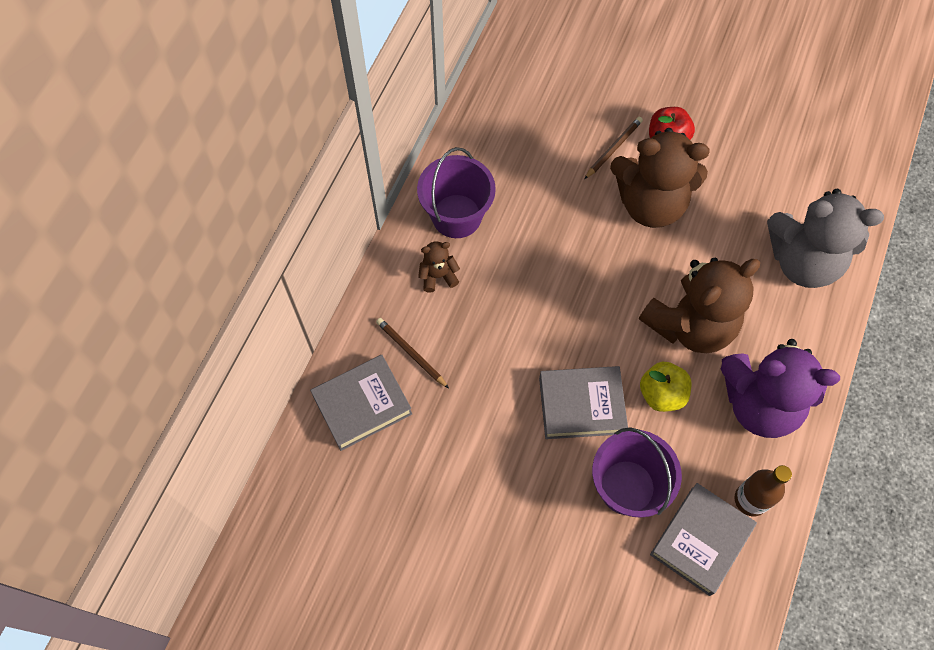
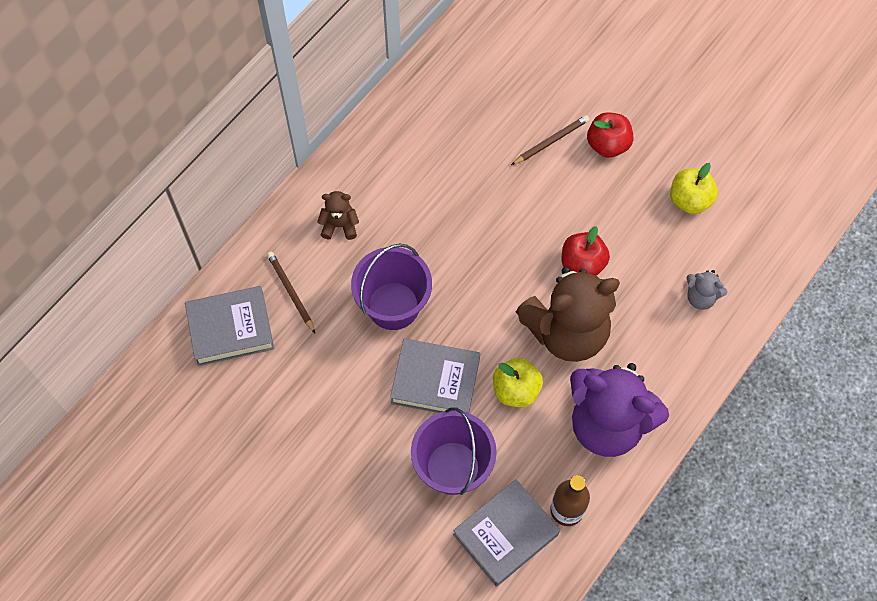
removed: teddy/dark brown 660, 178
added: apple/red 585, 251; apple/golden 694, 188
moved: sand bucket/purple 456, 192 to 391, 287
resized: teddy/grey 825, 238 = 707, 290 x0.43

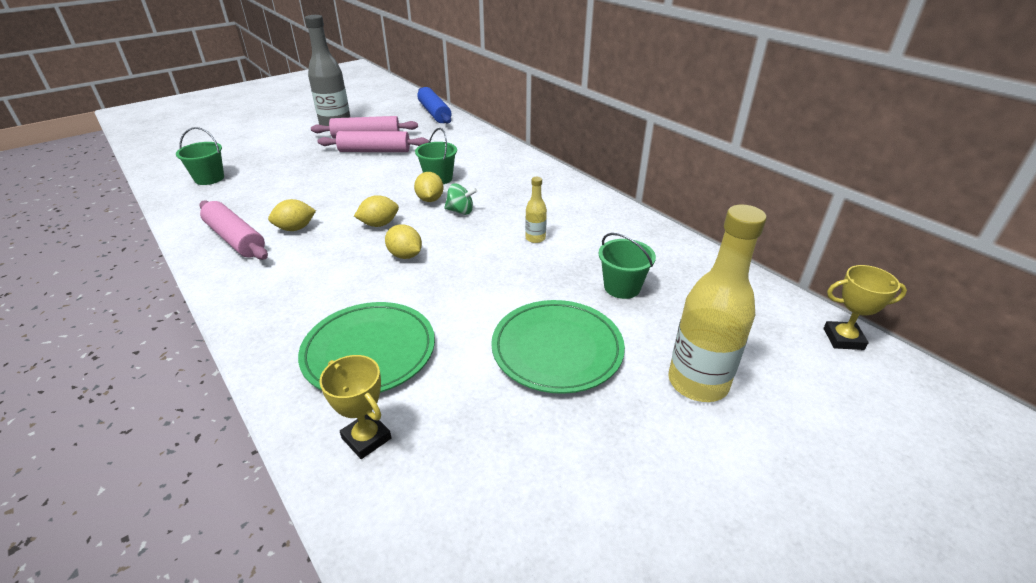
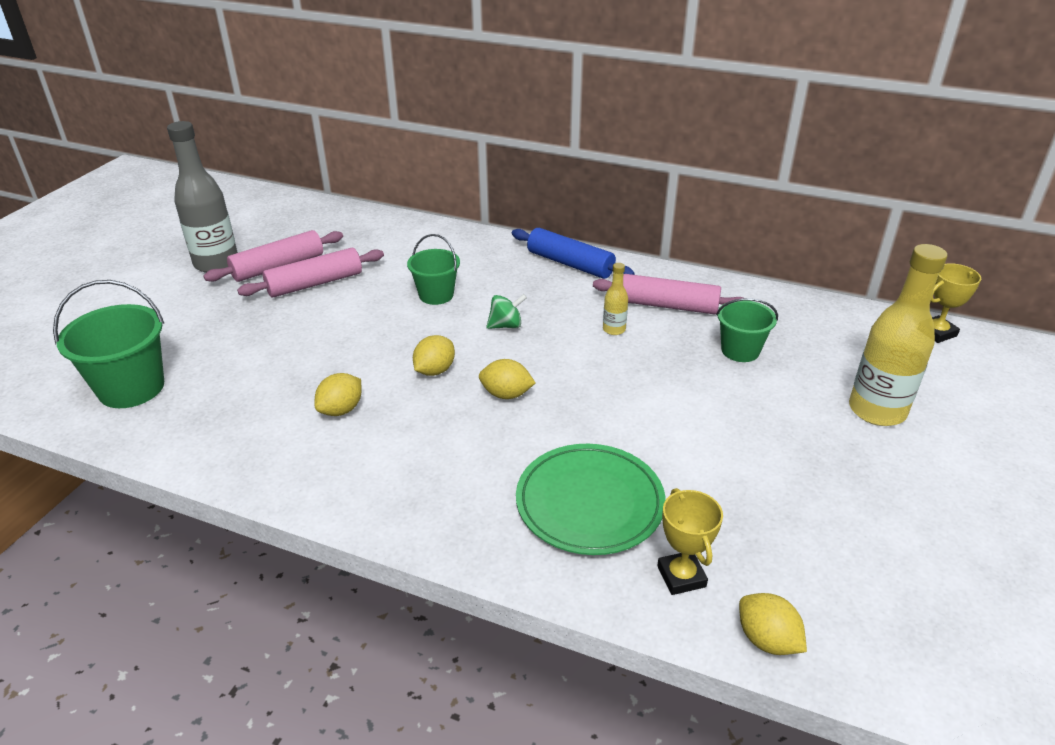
removed: dinner plate/green 558, 347
moved: dough roller/pink 233, 230 to 668, 294; lemon/golden 429, 187 to 773, 624; dough roller/royal blue 434, 105 to 573, 253
turned: prize cup/golden 355, 407 = 690, 541 60 degrees clockwise
resized: sand bucket/green 200, 156 = 108, 344 x1.57

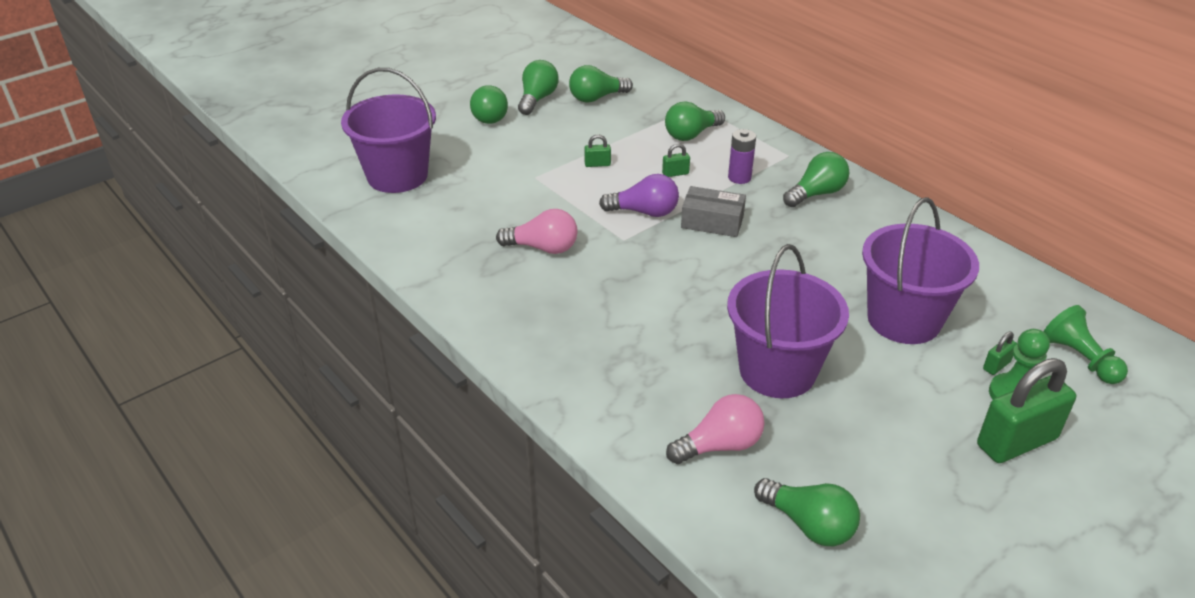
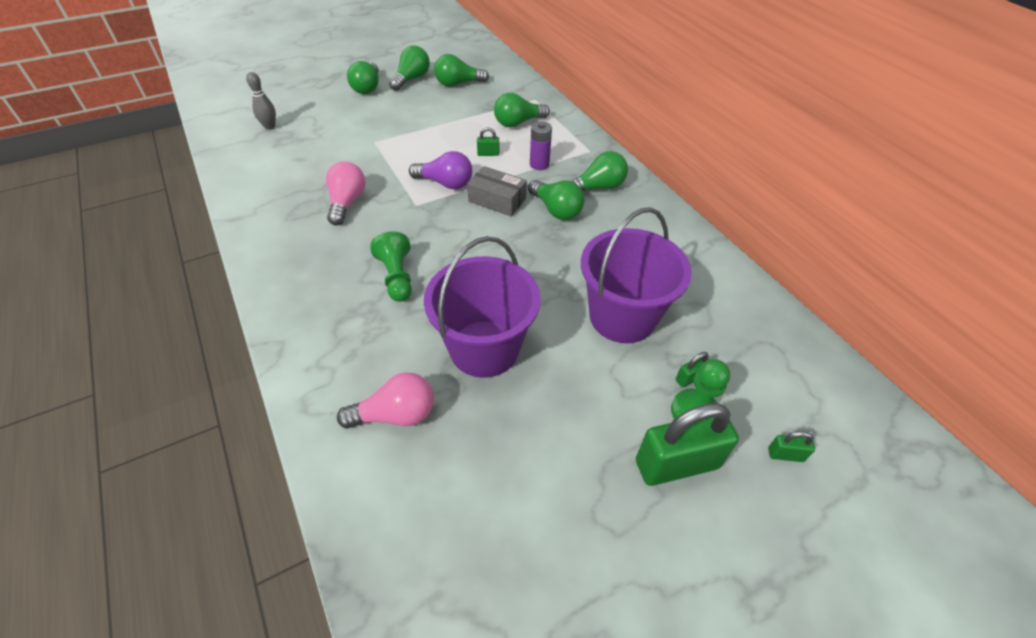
moved: padlock/green 597, 150 to 791, 446; bulb/green 807, 512 to 556, 200; pawn/green 1086, 344 to 391, 267
replaced: sand bucket/purple 388, 130 to bowling pin/grey 261, 101
turned: bulb/pink 537, 231 = 346, 193 105 degrees counterclockwise

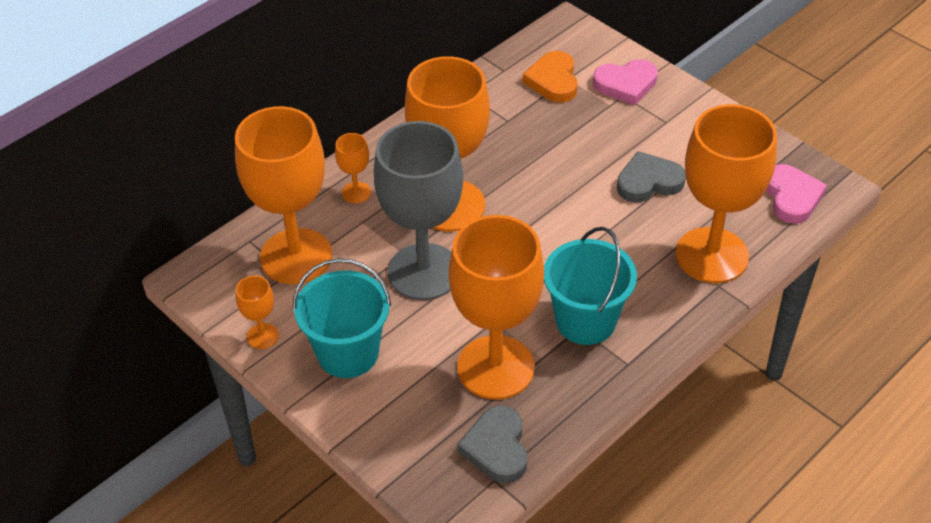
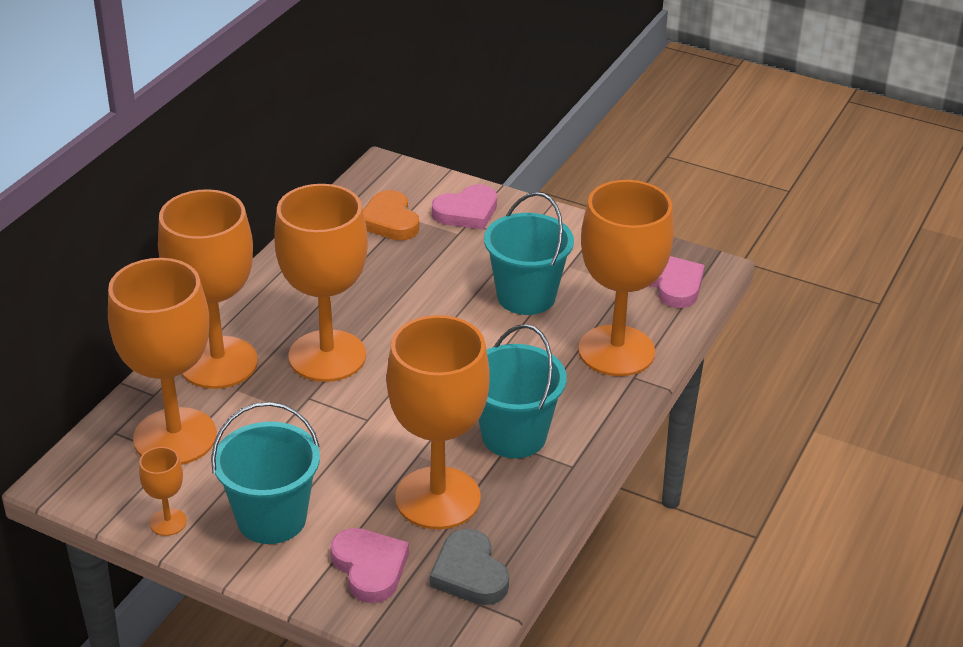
removed: chalice/grey 418, 210
added: love heart/pink 369, 565
replaced: love heart/grey 651, 177 to sand bucket/aqua 529, 253
resized: chalice/orange-coloured 353, 168 = 208, 289 x2.37

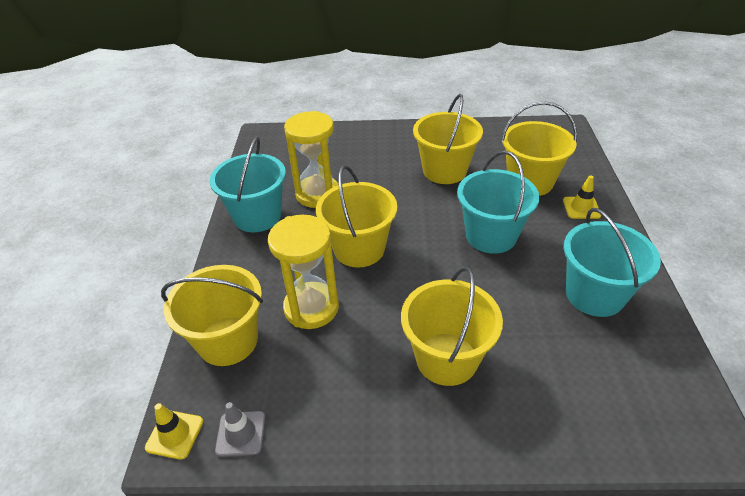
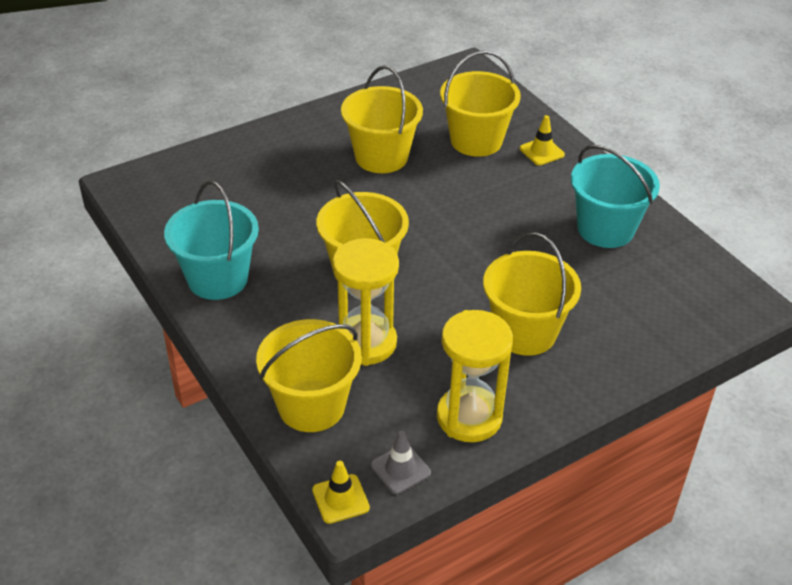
removed: sand bucket/aqua 498, 202
moved: hourglass/golden 311, 159 to 475, 376

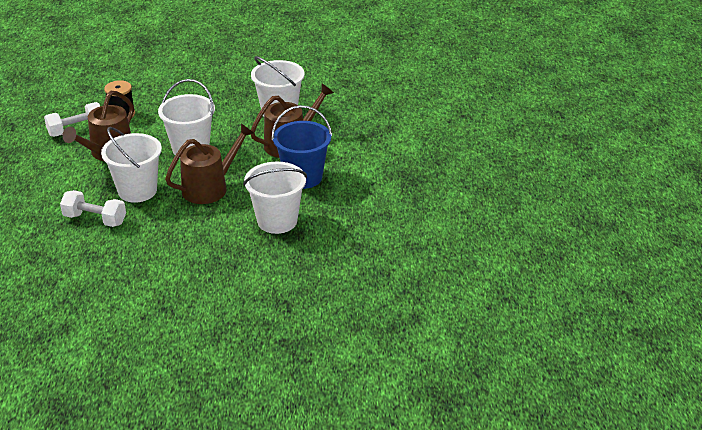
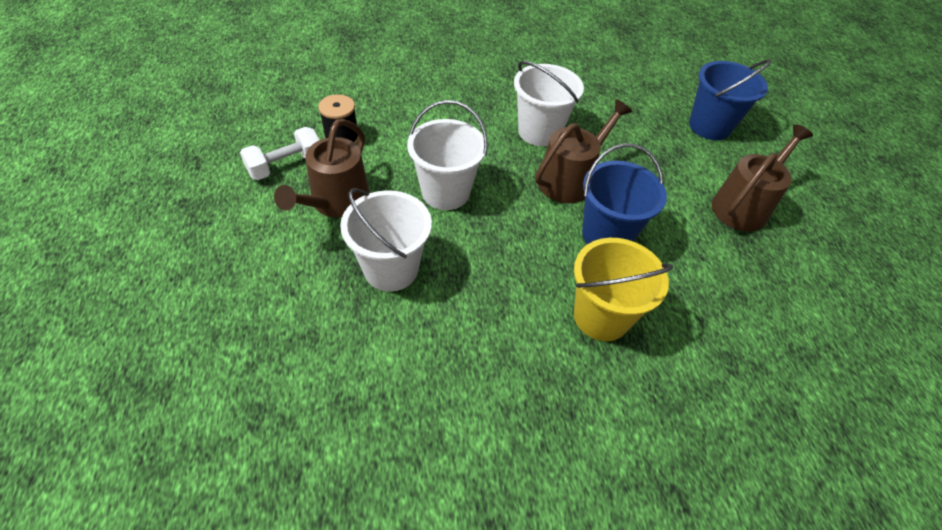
removed: dumbbell/snow-white 93, 208
added: sand bucket/royal blue 730, 99
moved: watering can/dark brown 209, 163 to 762, 178
recoloured: sand bucket/snow-white 275, 198 to sand bucket/golden 623, 289

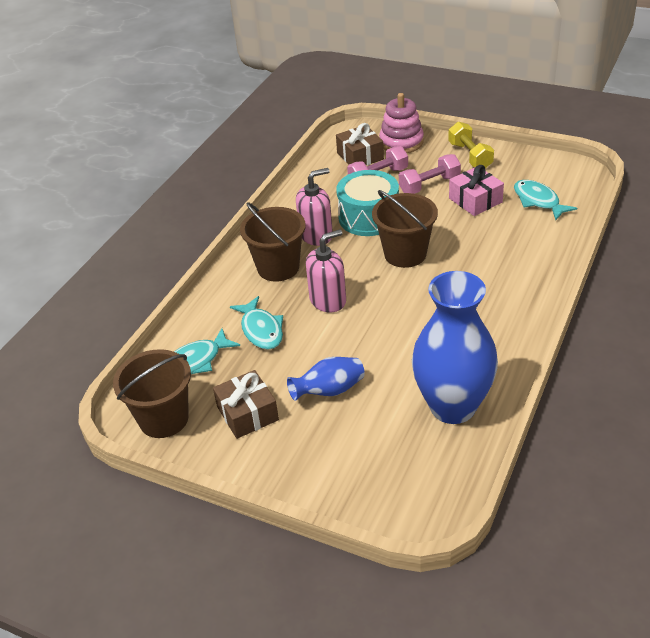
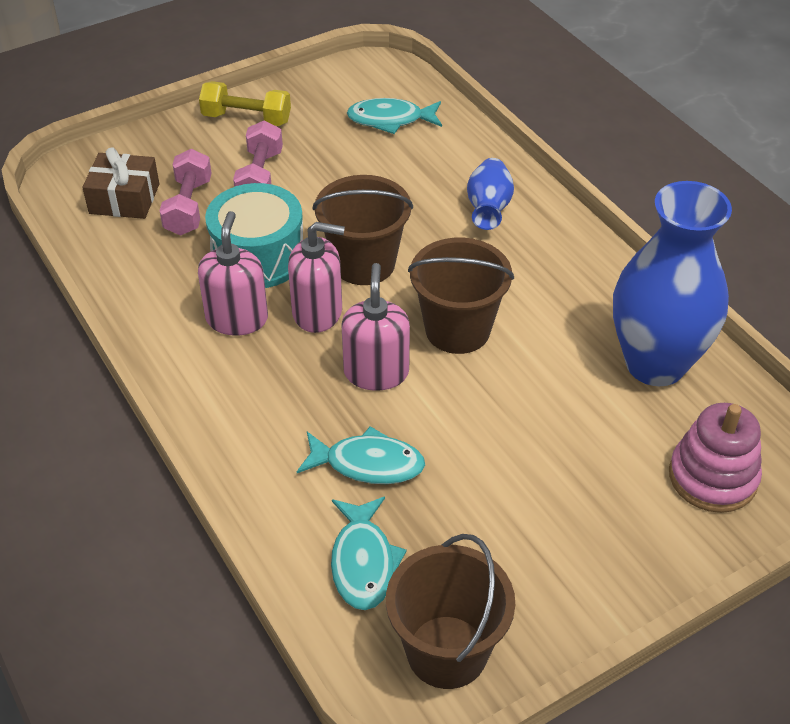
removed: present/dark brown 246, 404; present/pink 476, 190
added: pump bottle/pink 316, 277
moved: sand bucket/dark brown 273, 242 to 461, 296; vase/royal blue 326, 379 to 490, 194; stacking toy/pink 401, 123 to 715, 458

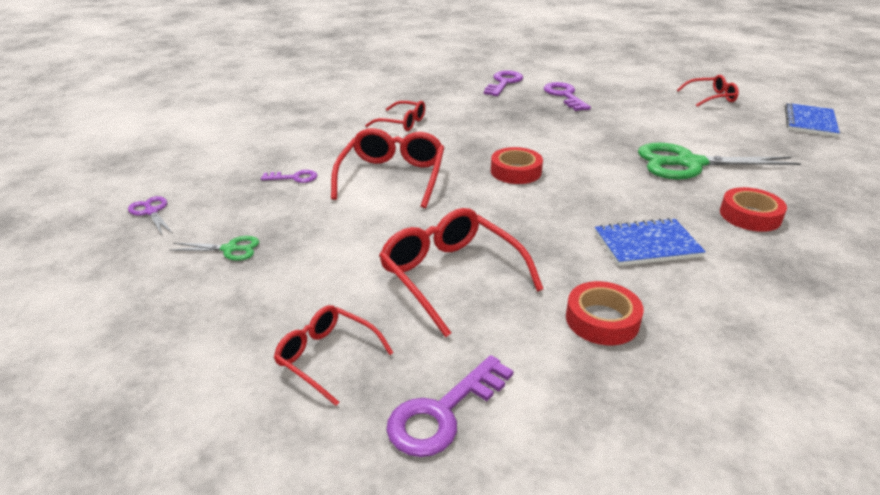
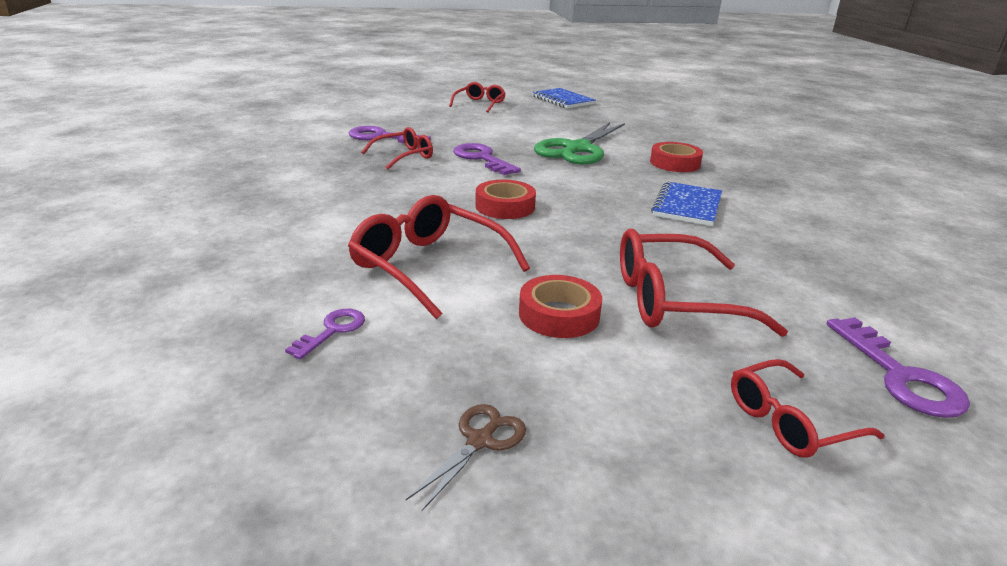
removed: pair of scissors/purple 150, 215
moved: spectacles/red 395, 116 to 397, 148; door key/purple 503, 83 to 487, 159; tape/red 605, 313 to 560, 306
recoloured: pair of scissors/green 214, 248 to pair of scissors/dark brown 466, 457

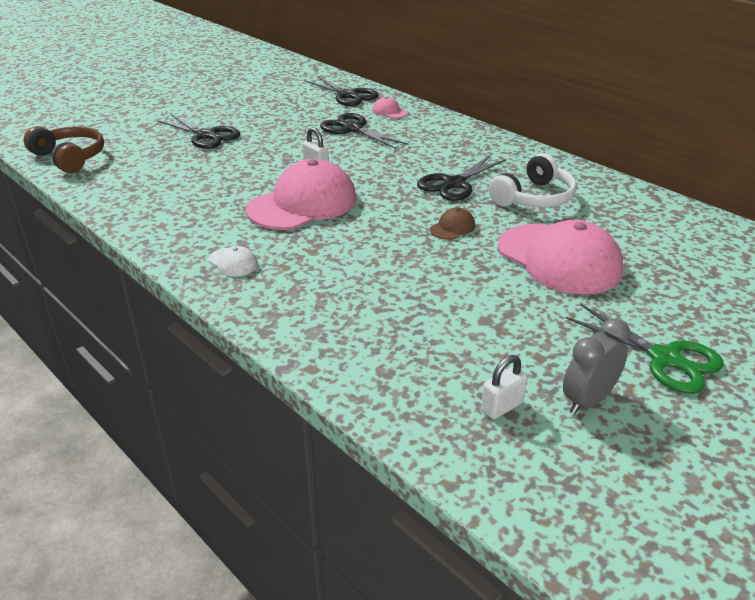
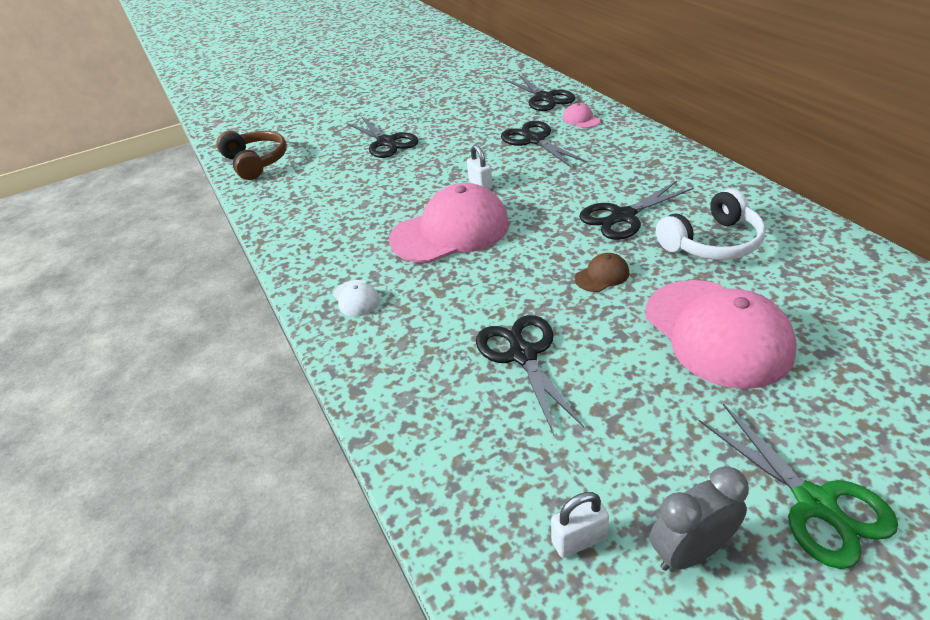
added: pair of scissors/ebony 530, 375

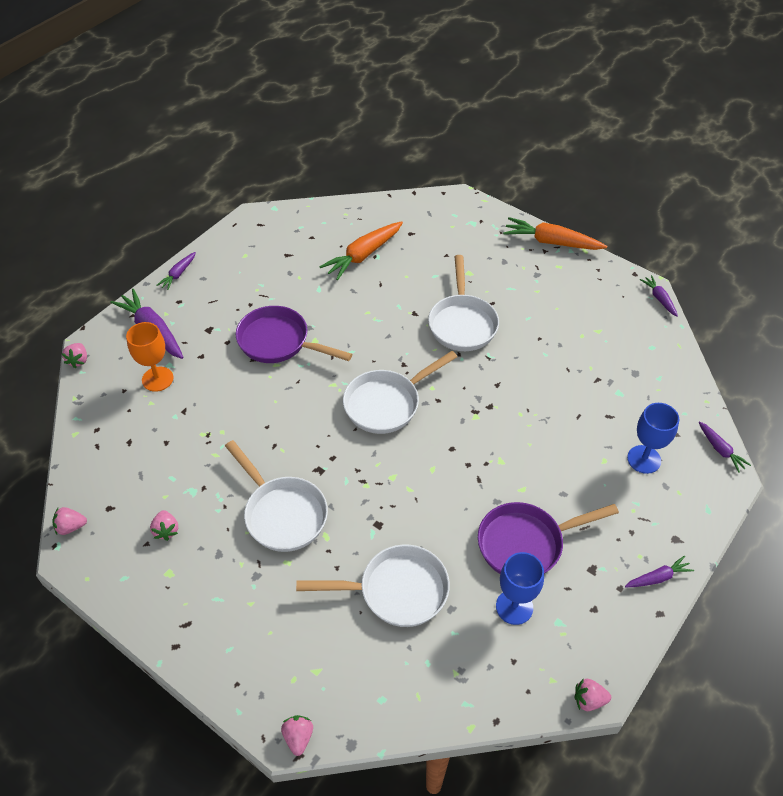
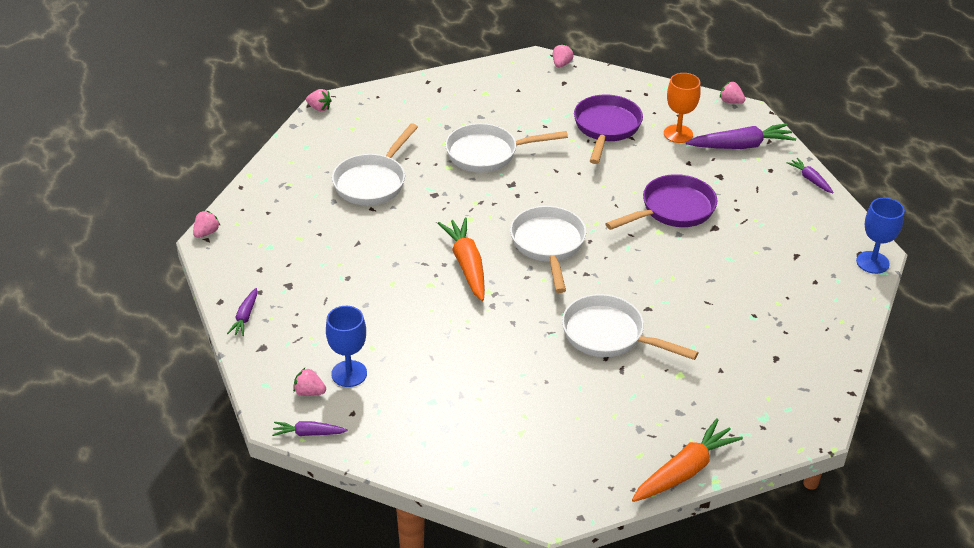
removed: toy carrot/purple 659, 296
moved: toy strawberry/pink 164, 525 to 309, 381; toy carrot/orange-coloured 361, 250 to 461, 259; skillet/purple 548, 538 to 608, 129; chalice/royal blue 520, 588 to 880, 236

